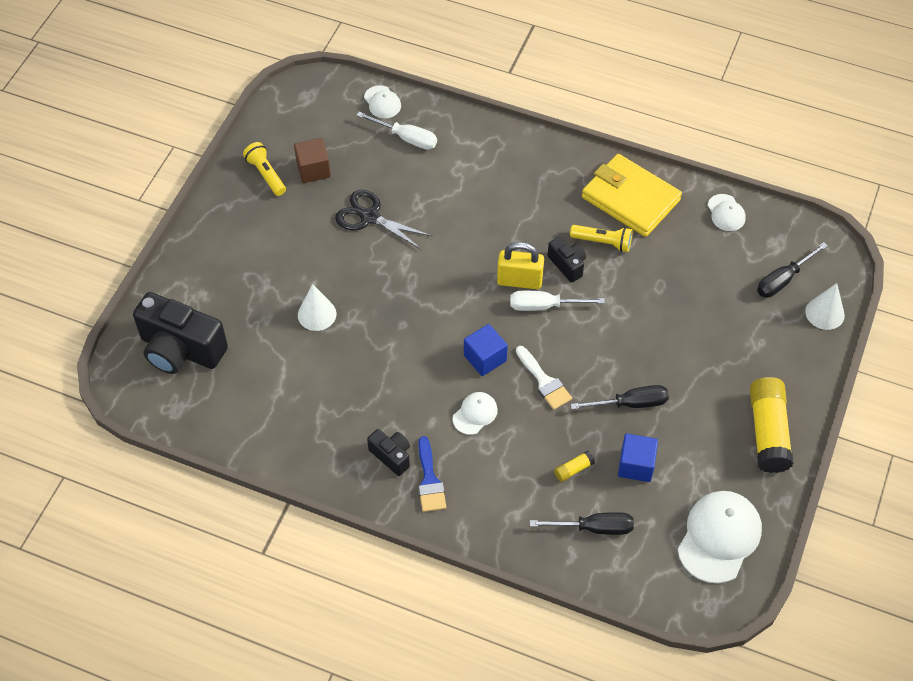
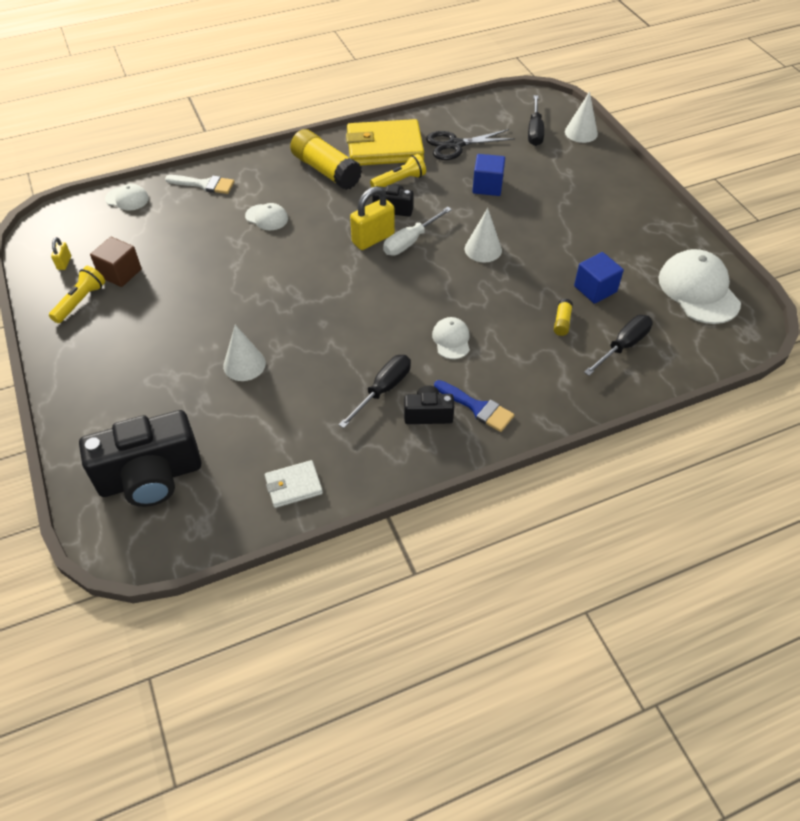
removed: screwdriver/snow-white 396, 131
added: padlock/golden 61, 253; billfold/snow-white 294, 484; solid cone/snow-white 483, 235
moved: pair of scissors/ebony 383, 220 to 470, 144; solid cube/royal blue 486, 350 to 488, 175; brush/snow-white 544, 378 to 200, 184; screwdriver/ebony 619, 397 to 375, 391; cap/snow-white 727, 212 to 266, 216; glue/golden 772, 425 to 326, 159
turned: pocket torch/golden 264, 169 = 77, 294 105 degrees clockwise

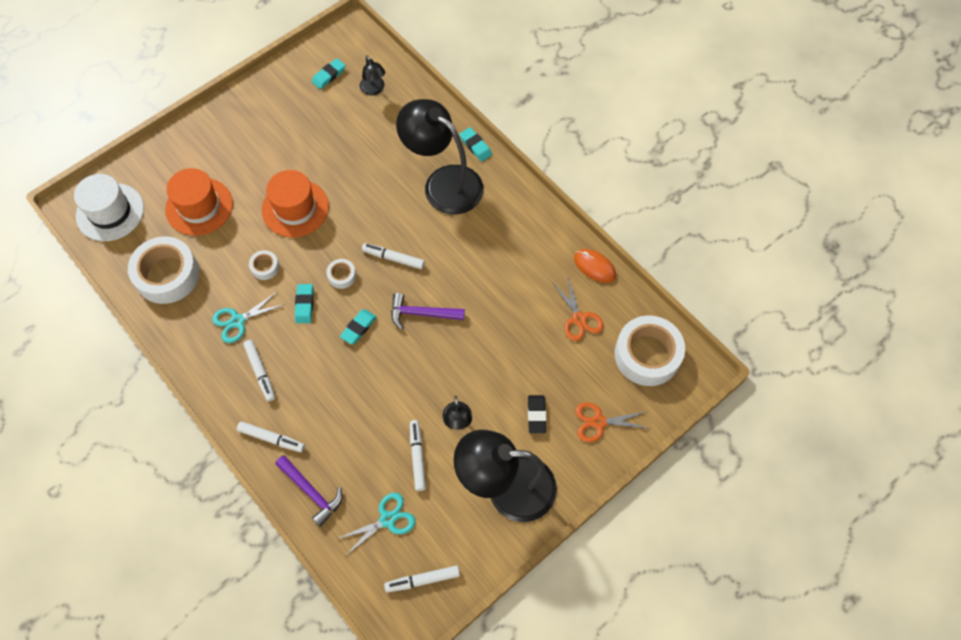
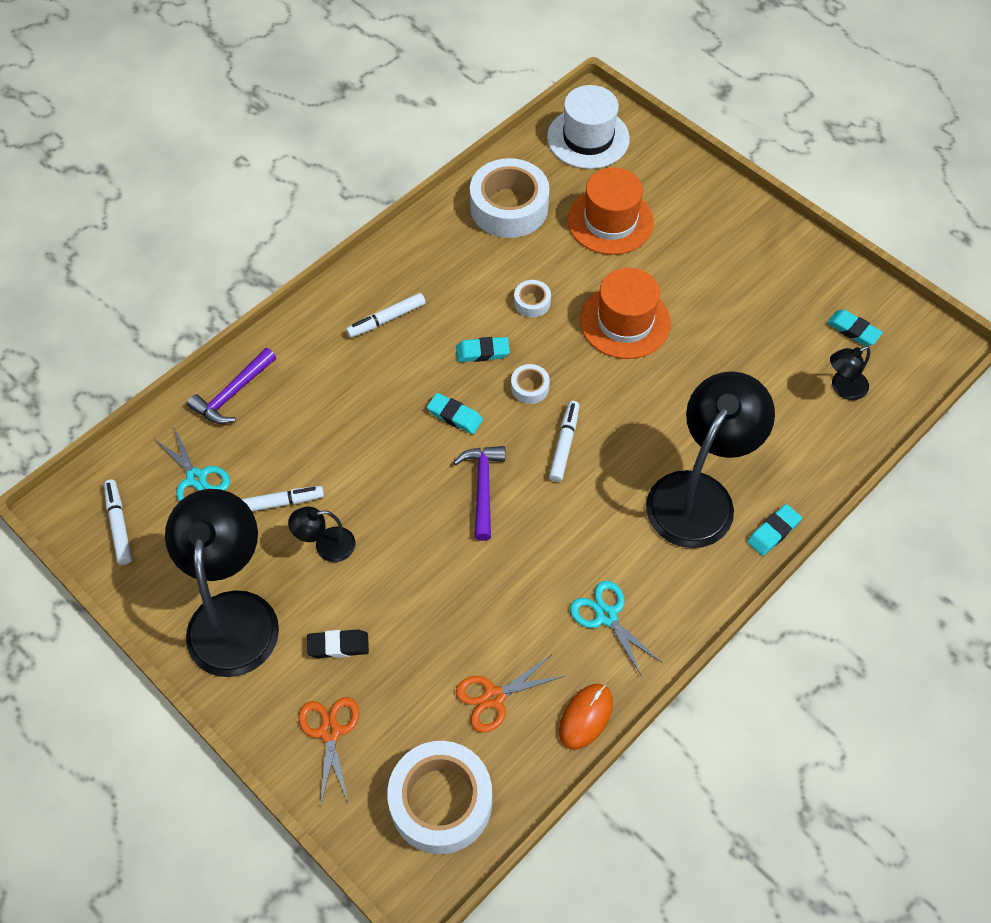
removed: marker/snow-white 271, 436
moved: pair of scissors/aqua 248, 317 to 615, 629

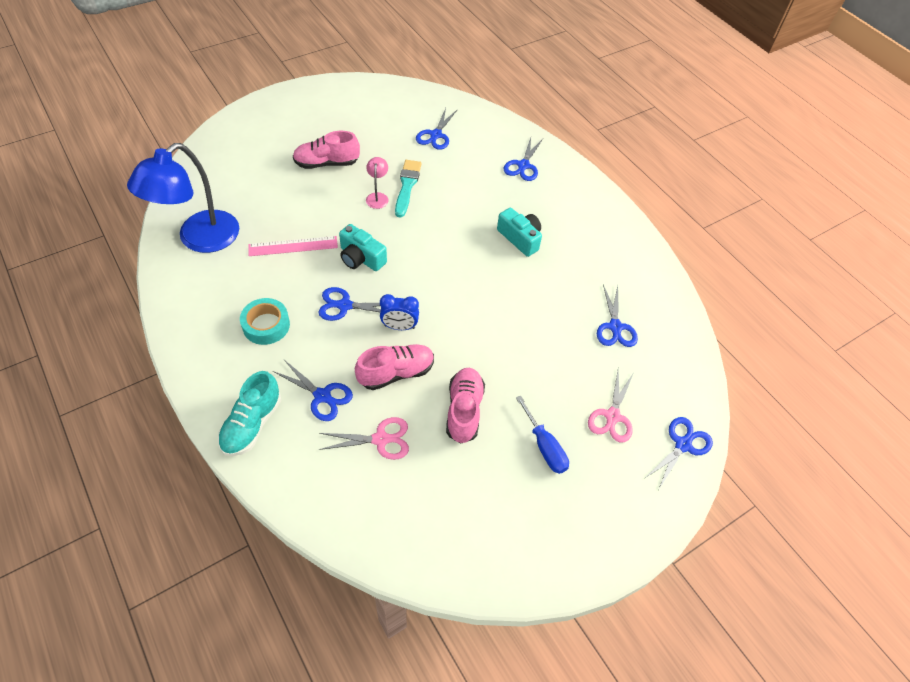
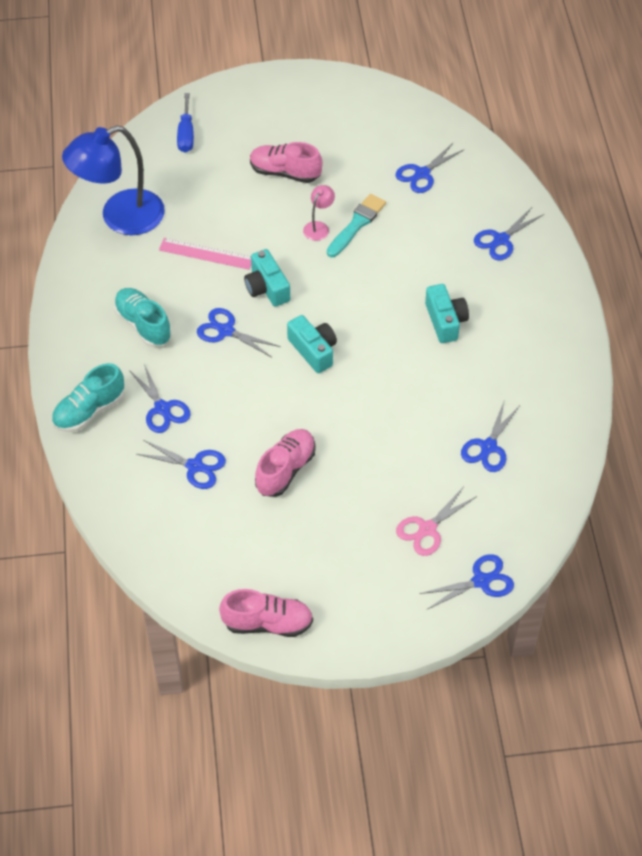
removed: clock/royal blue 399, 312
added: camera/aqua 312, 344
moved: sneaker/pink 394, 367 to 266, 613; screwdriver/royal blue 542, 435 to 185, 123
replaced: tape/aqua 265, 321 to sneaker/aqua 143, 317
recoloured: pair of scissors/pink 364, 438 to pair of scissors/royal blue 181, 464

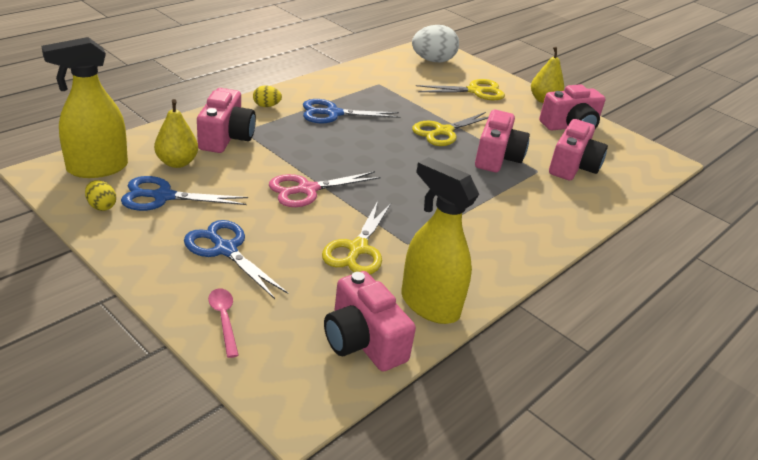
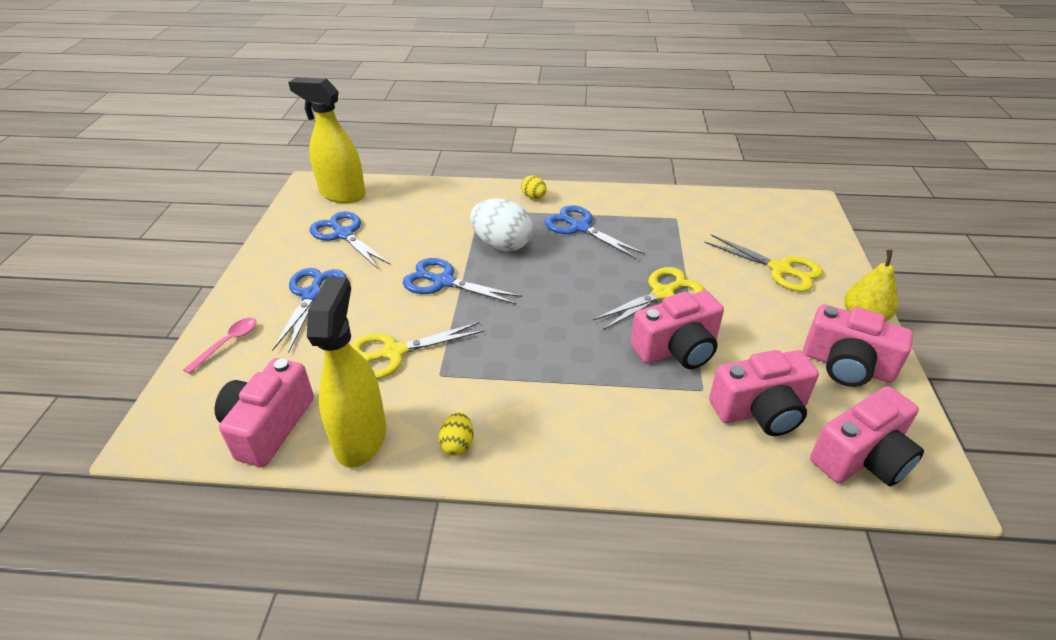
removed: toy pear/golden 176, 133
moved: egg/golden 100, 195 to 456, 434; camera/pink 226, 120 to 867, 436; egg/snow-white 435, 43 to 501, 225
recoloured: pair of scissors/pink 325, 189 to pair of scissors/royal blue 462, 281
turned: pair of scissors/golden 450, 129 = 648, 298 135 degrees clockwise

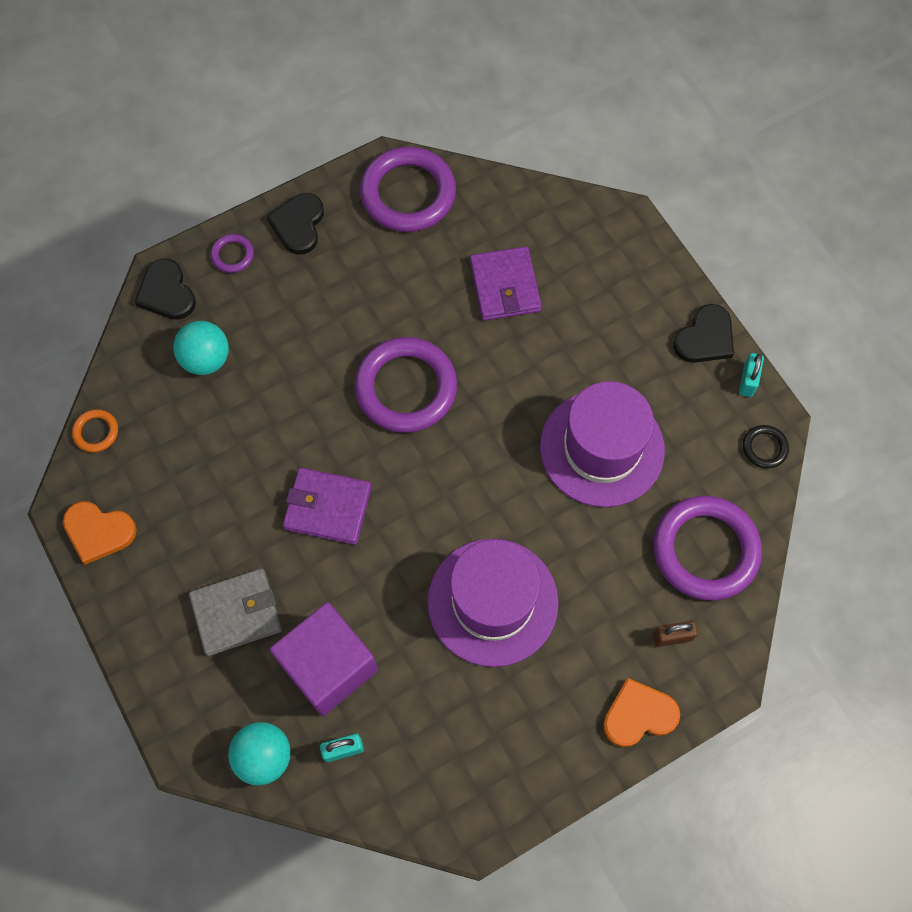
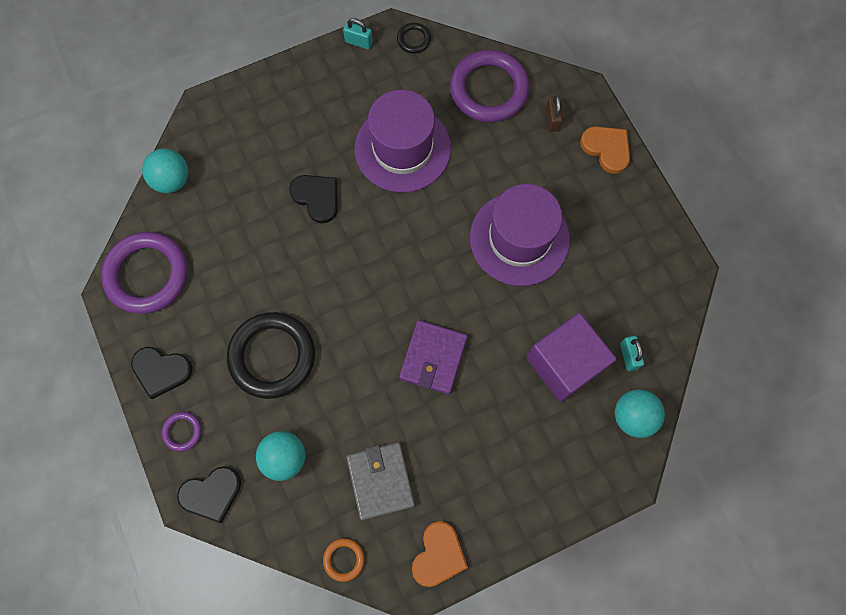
removed: hoop/purple 405, 385; billfold/purple 506, 283
added: play ball/aqua 165, 171; hoop/ebony 271, 355
moved: billfold/grey 235, 612 to 380, 481; love heart/ebony 703, 333 to 313, 199
turned: love heart/orange-coloured 641, 712 = 605, 150 150 degrees clockwise

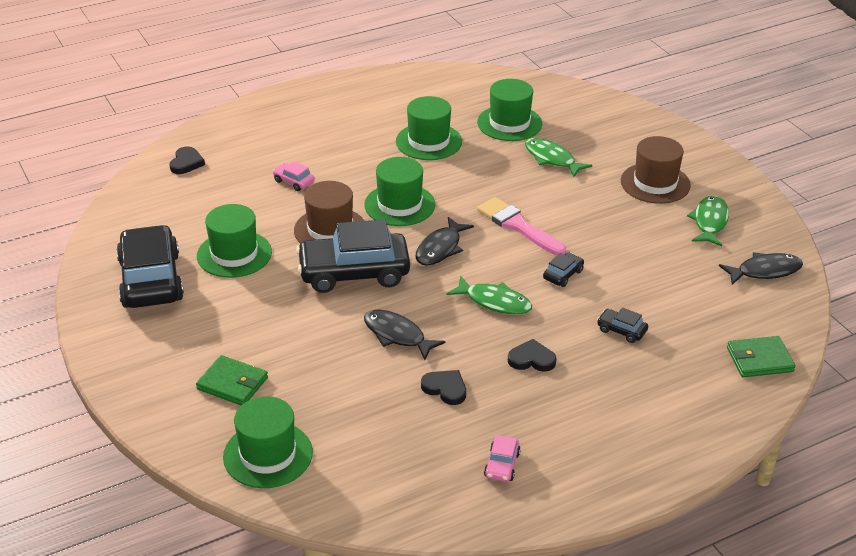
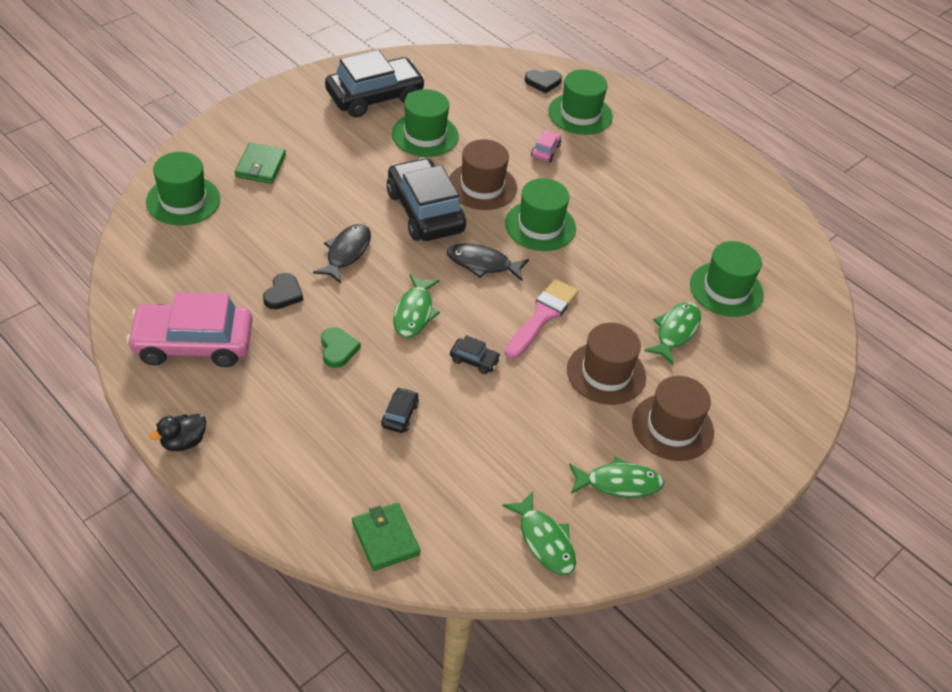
added: duck/ebony 178, 432; tall hat/dark brown 606, 364
moved: tall hat/green 429, 128 to 580, 102
recoloured: love heart/ebony 532, 355 to love heart/green 341, 347; toy fish/ebony 761, 268 to toy fish/green 539, 533
resized: toy car/pink 502, 458 = 189, 329 x2.39

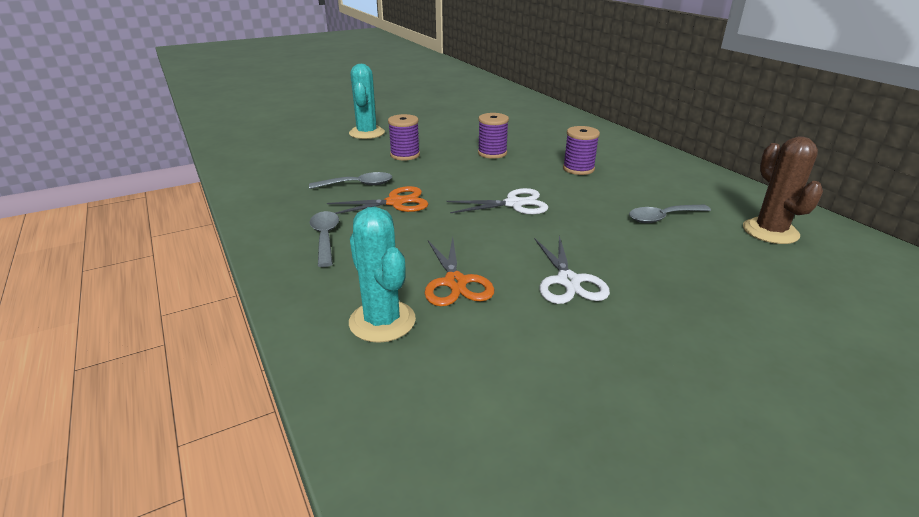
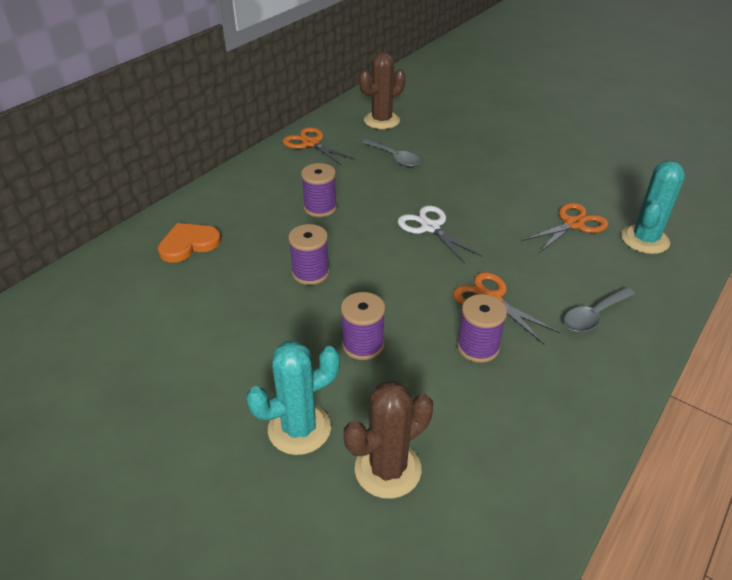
removed: pair of scissors/snow-white 572, 270
added: love heart/orange-coloured 189, 243; pair of scissors/orange-coloured 319, 146; prickly plant/dark brown 388, 439
replaced: spoon/grey 350, 180 to bobbin/purple 482, 328

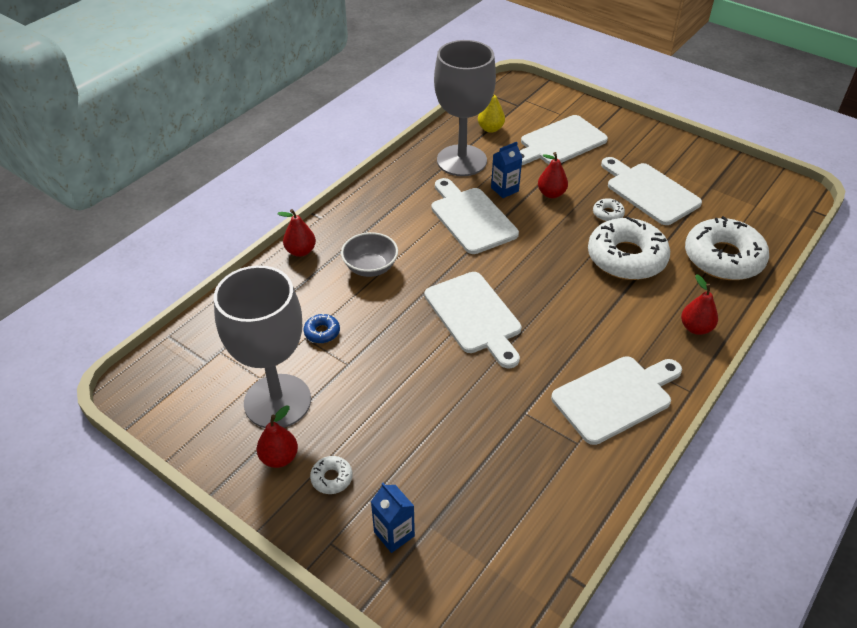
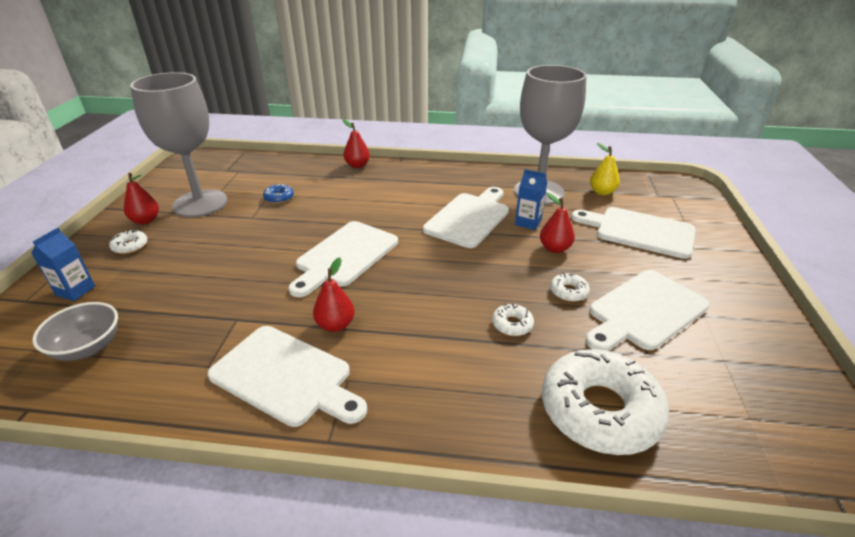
moved: bowl/grey 369, 254 to 75, 331; toy pear/red 699, 304 to 334, 294
turned: cutting board/snow-white 651, 191 = 647, 310 150 degrees counterclockwise
resized: glazed donut/snow-white 629, 248 = 513, 320 x0.41

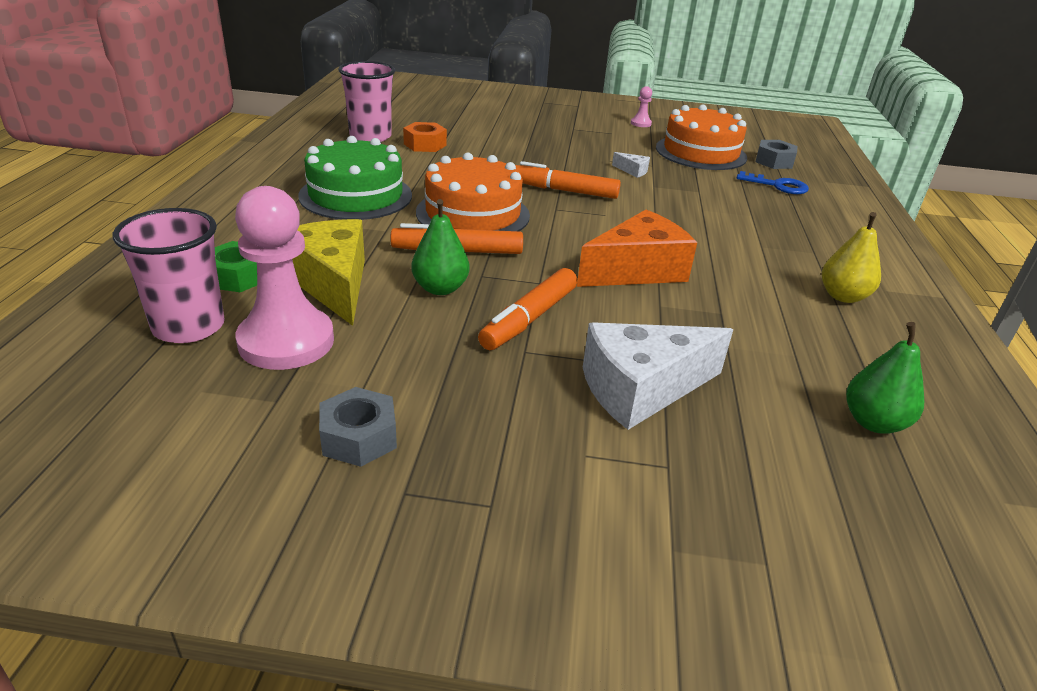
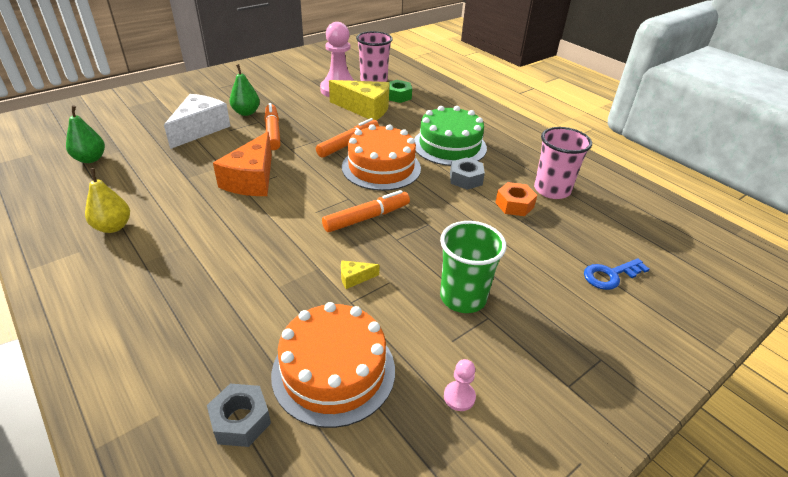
added: cup/green 473, 267
moved: nut/grey 358, 427 to 467, 173; toy pear/green 440, 247 to 244, 90; door key/royal blue 773, 182 to 616, 274
recoloured: piece of cheese/snow-white 631, 165 to piece of cheese/golden 360, 274

